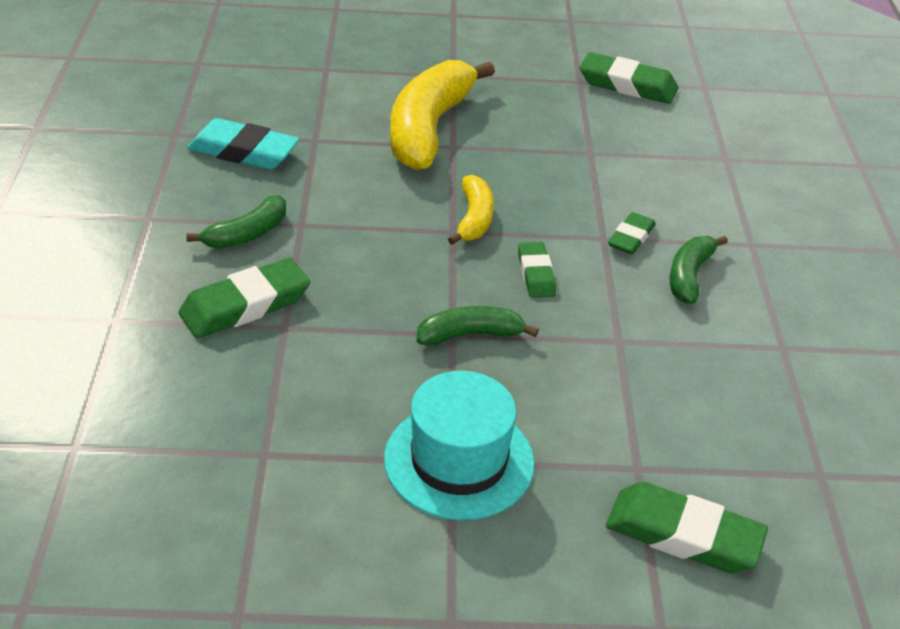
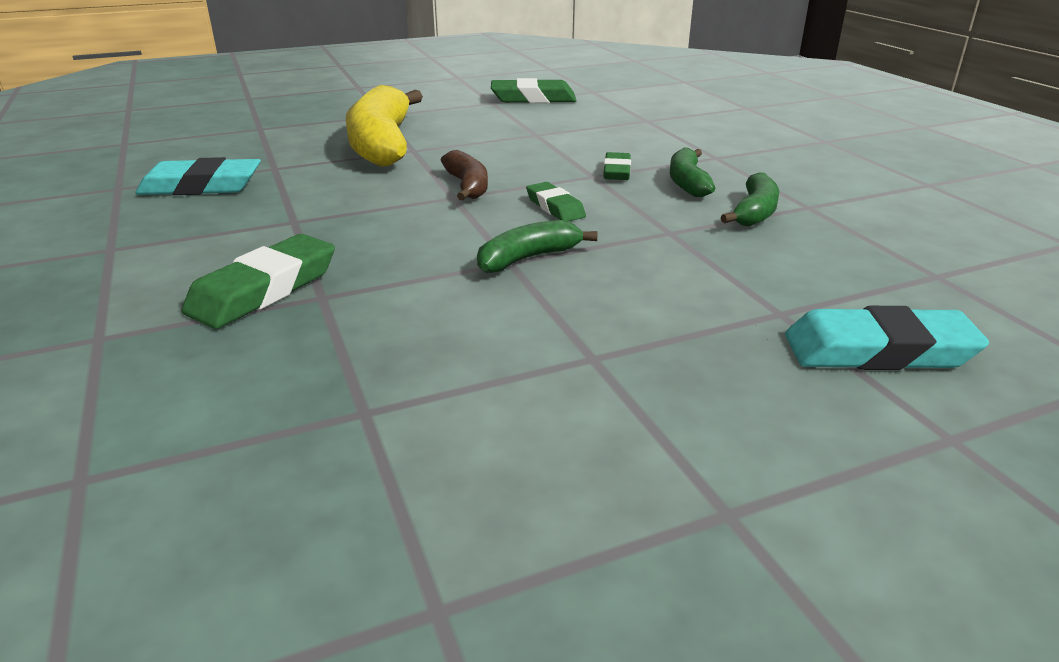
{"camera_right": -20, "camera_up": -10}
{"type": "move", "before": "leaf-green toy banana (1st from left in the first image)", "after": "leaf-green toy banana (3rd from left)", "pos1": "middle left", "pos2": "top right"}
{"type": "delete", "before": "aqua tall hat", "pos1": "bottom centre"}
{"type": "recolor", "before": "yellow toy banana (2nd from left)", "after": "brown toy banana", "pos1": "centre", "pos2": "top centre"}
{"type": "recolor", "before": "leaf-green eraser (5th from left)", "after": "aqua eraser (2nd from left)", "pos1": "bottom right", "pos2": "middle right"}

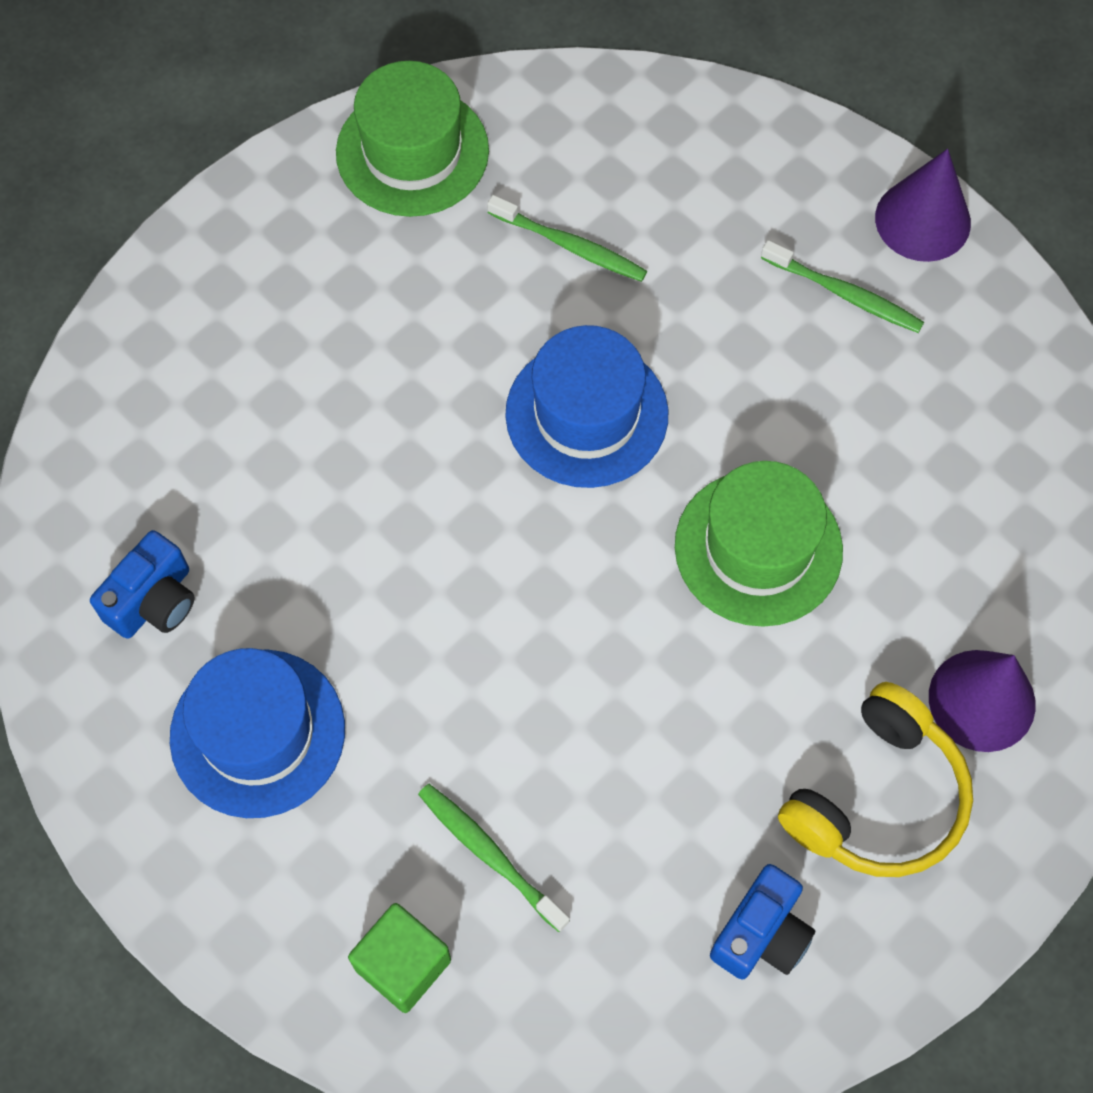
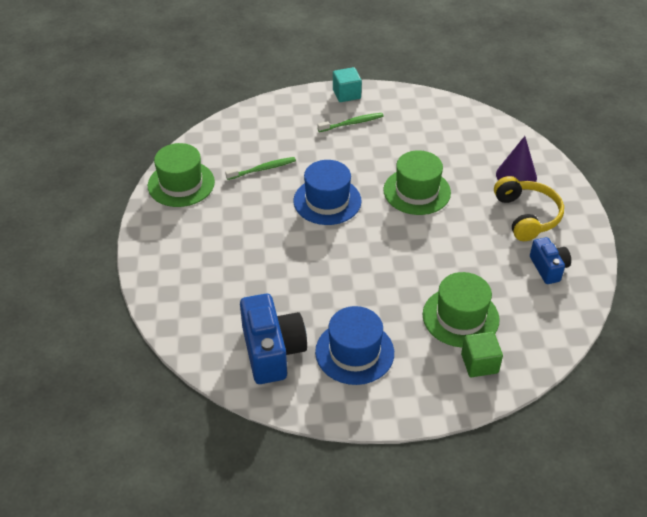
{"camera_right": -50, "camera_up": -20}
{"type": "resize", "before": "cobalt photo camera (1st from left)", "pos1": "middle left", "pos2": "centre", "scale": 1.73}
{"type": "replace", "before": "leaf-green tooth brush (1st from left)", "after": "leaf-green tall hat (3rd from left)", "pos1": "bottom centre", "pos2": "middle right"}
{"type": "replace", "before": "purple solid cone (1st from left)", "after": "aqua solid cube", "pos1": "top right", "pos2": "top centre"}

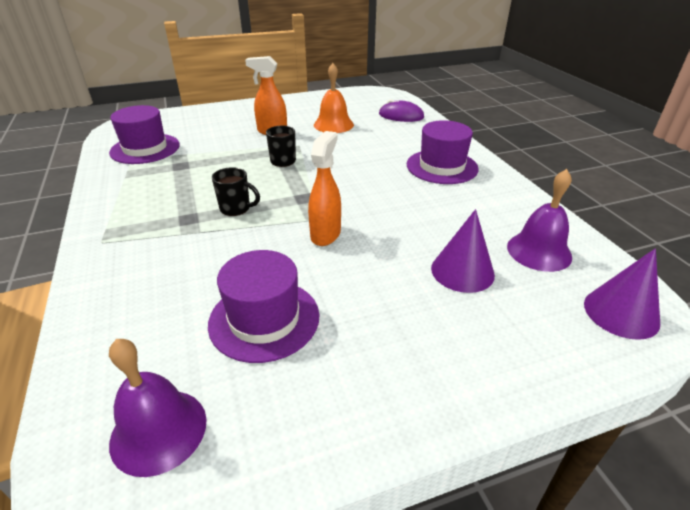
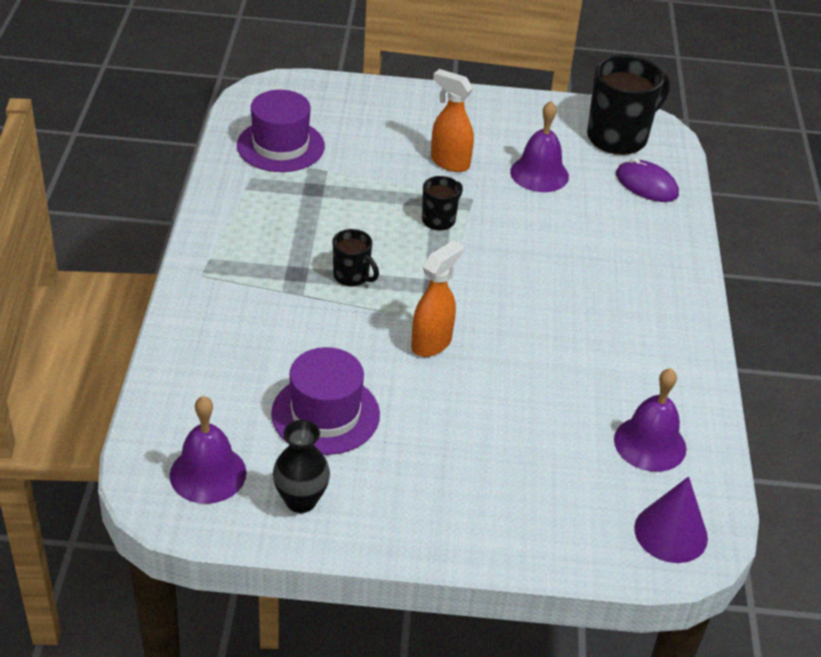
{"camera_right": 20, "camera_up": 5}
{"type": "recolor", "before": "bright orange school bell", "after": "purple school bell (2nd from left)", "pos1": "top centre", "pos2": "top centre"}
{"type": "delete", "before": "purple tall hat (3rd from left)", "pos1": "top centre"}
{"type": "delete", "before": "purple solid cone (1st from left)", "pos1": "middle right"}
{"type": "insert", "after": "black tall vase", "pos2": "bottom centre"}
{"type": "insert", "after": "black mug (3rd from left)", "pos2": "top right"}

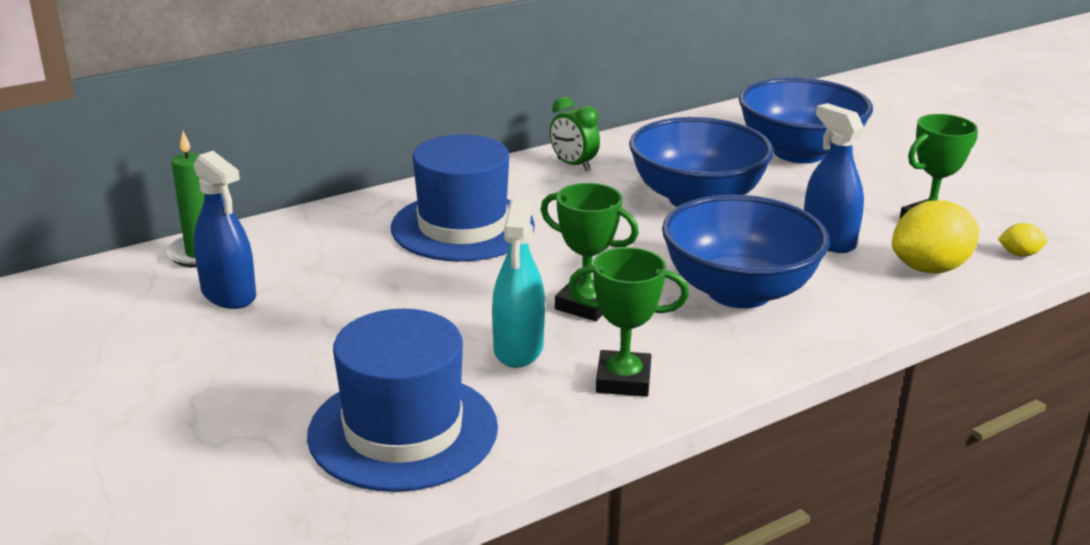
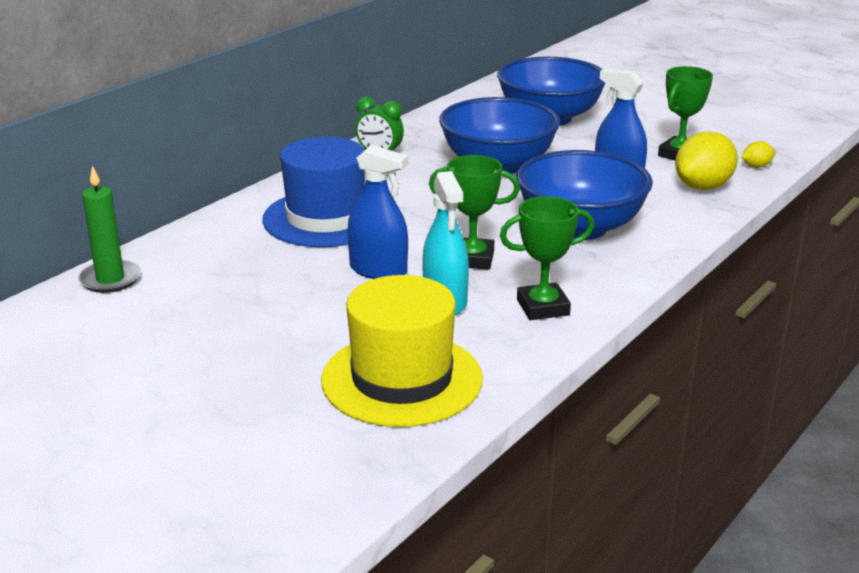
{"camera_right": -20, "camera_up": 0}
{"type": "move", "before": "cobalt spray cleaner (1st from left)", "pos1": "middle left", "pos2": "centre"}
{"type": "recolor", "before": "cobalt tall hat (1st from left)", "after": "yellow tall hat", "pos1": "bottom centre", "pos2": "centre"}

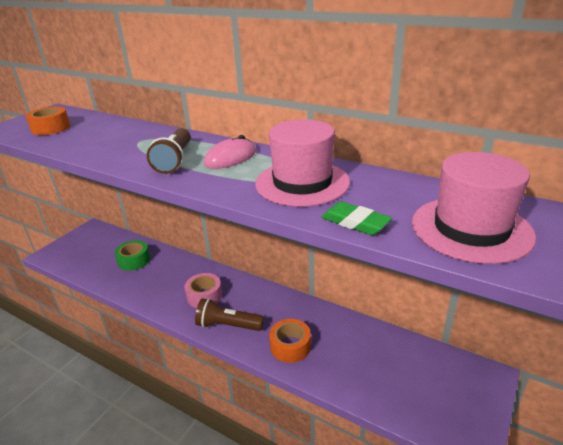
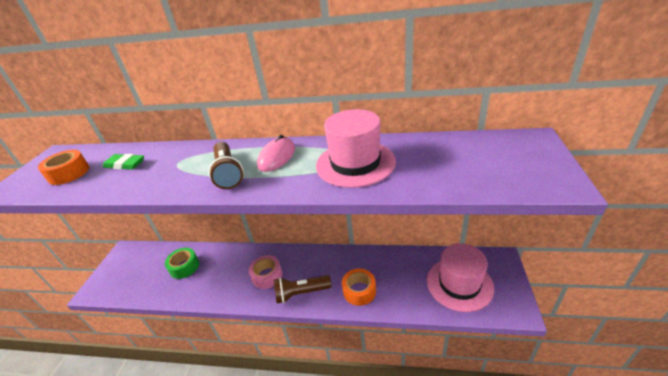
{"camera_right": -20, "camera_up": 5}
{"type": "move", "before": "leaf-green eraser", "pos1": "centre", "pos2": "middle left"}
{"type": "move", "before": "rose-pink tall hat (2nd from left)", "pos1": "middle right", "pos2": "bottom right"}

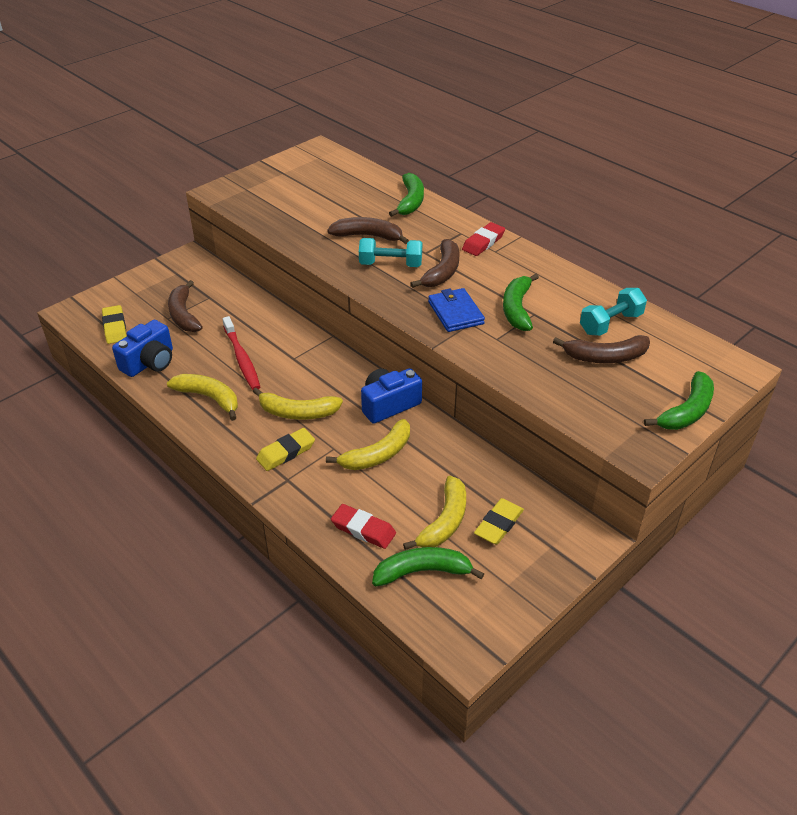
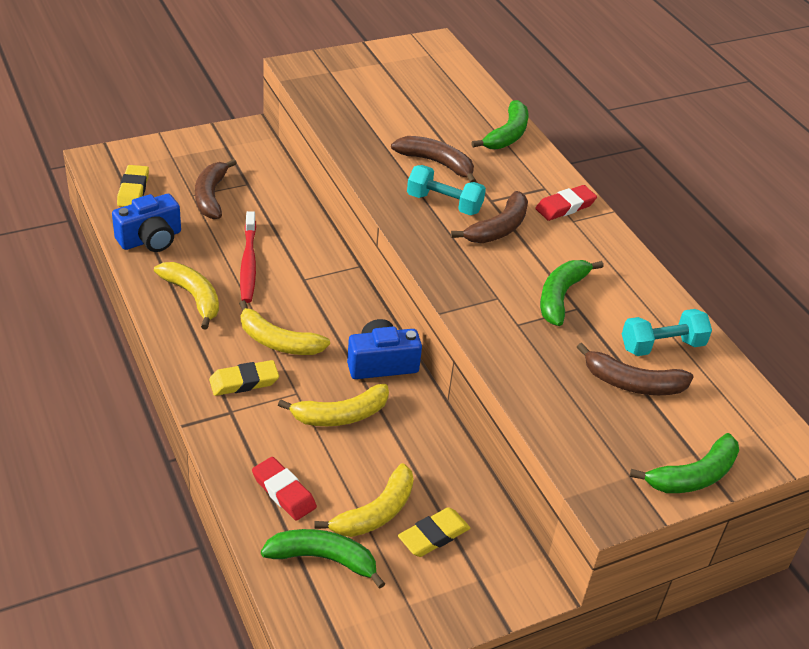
{"camera_right": 15, "camera_up": 0}
{"type": "delete", "before": "cobalt wallet", "pos1": "centre"}

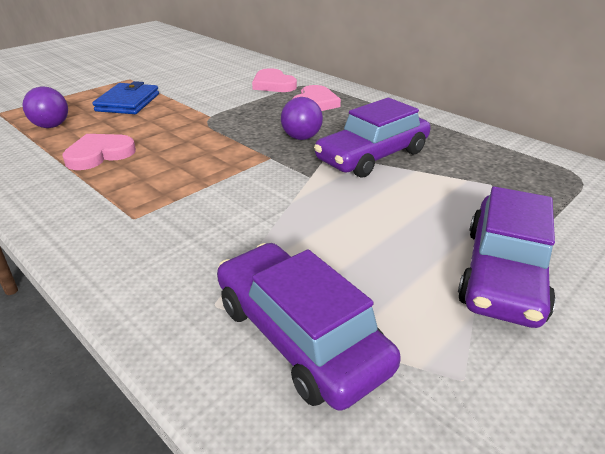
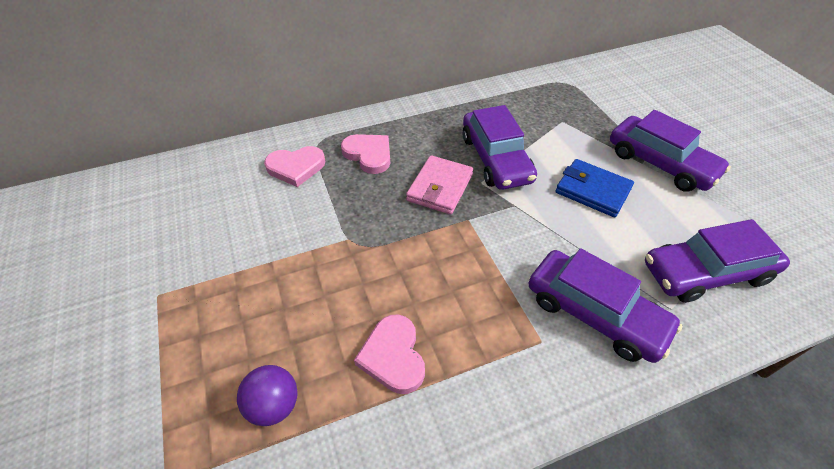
{"camera_right": -65, "camera_up": 15}
{"type": "move", "before": "cobalt wallet", "pos1": "top left", "pos2": "middle right"}
{"type": "replace", "before": "purple ball (2nd from left)", "after": "rose-pink wallet", "pos1": "top centre", "pos2": "centre"}
{"type": "insert", "after": "purple car (2nd from left)", "pos2": "middle right"}

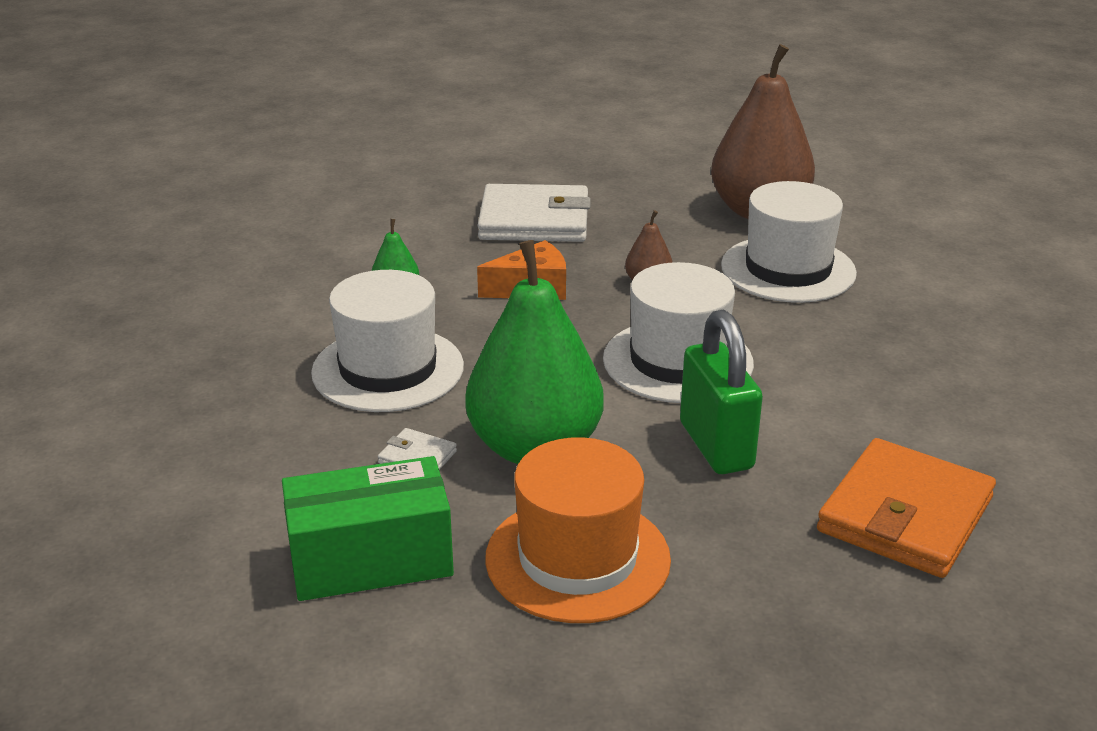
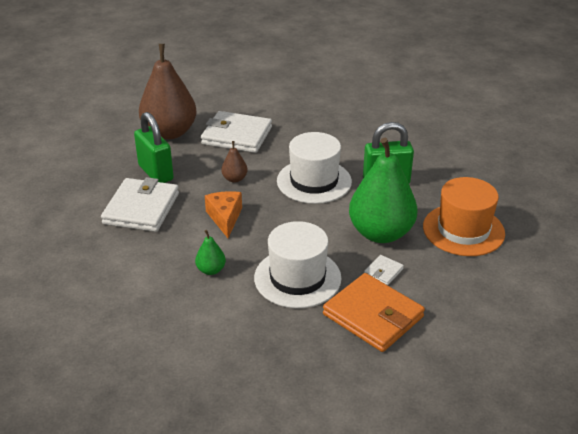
{"camera_right": -80, "camera_up": 5}
{"type": "delete", "before": "leaf-green parcel", "pos1": "bottom centre"}
{"type": "replace", "before": "pure white tall hat (3rd from left)", "after": "pure white wallet (2nd from left)", "pos1": "top right", "pos2": "top centre"}
{"type": "move", "before": "bright orange wallet", "pos1": "bottom right", "pos2": "bottom centre"}
{"type": "insert", "after": "leaf-green padlock (1st from left)", "pos2": "middle left"}

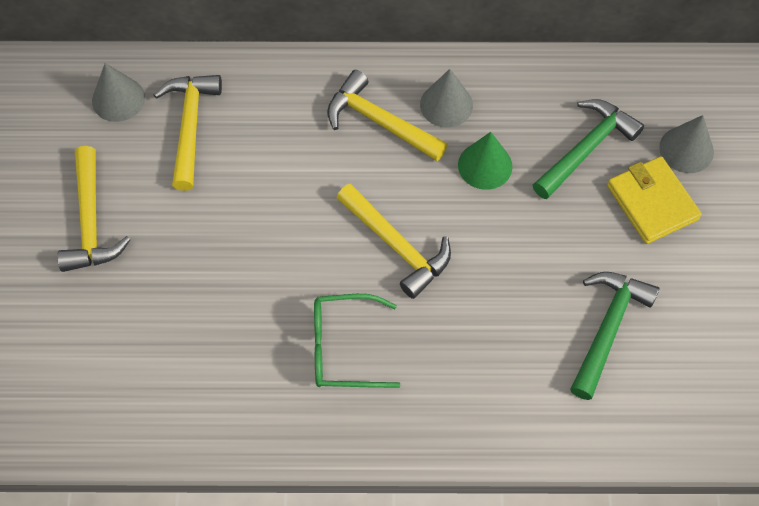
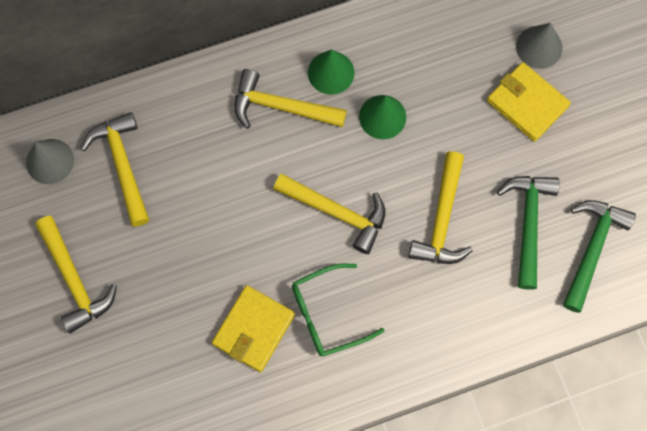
{"camera_right": -20, "camera_up": 10}
{"type": "recolor", "before": "gray solid cone (2nd from left)", "after": "leaf-green solid cone (1st from left)", "pos1": "top centre", "pos2": "top centre"}
{"type": "move", "before": "leaf-green claw hammer (1st from left in the first image)", "after": "leaf-green claw hammer (2nd from left)", "pos1": "top right", "pos2": "middle right"}
{"type": "insert", "after": "yellow wallet (1st from left)", "pos2": "bottom centre"}
{"type": "insert", "after": "yellow claw hammer (5th from left)", "pos2": "middle right"}

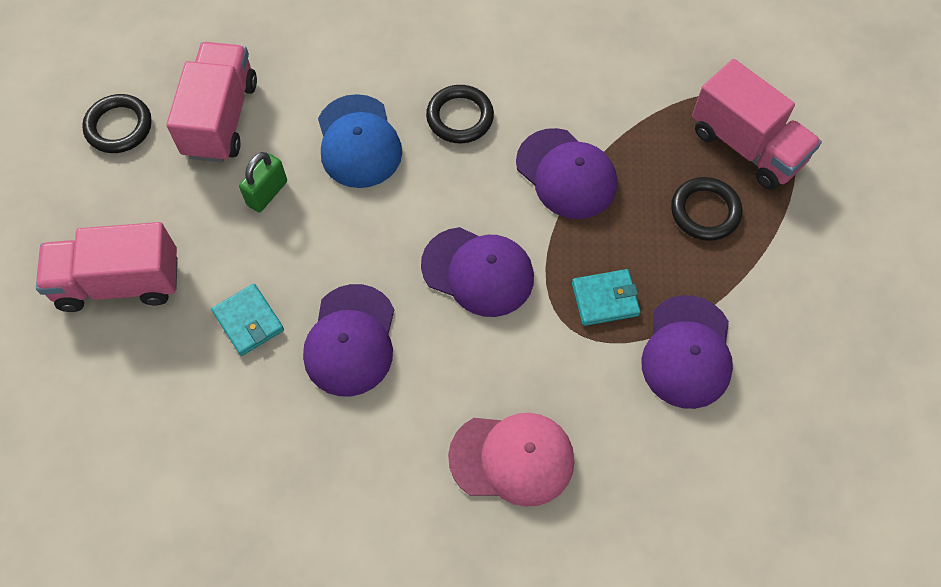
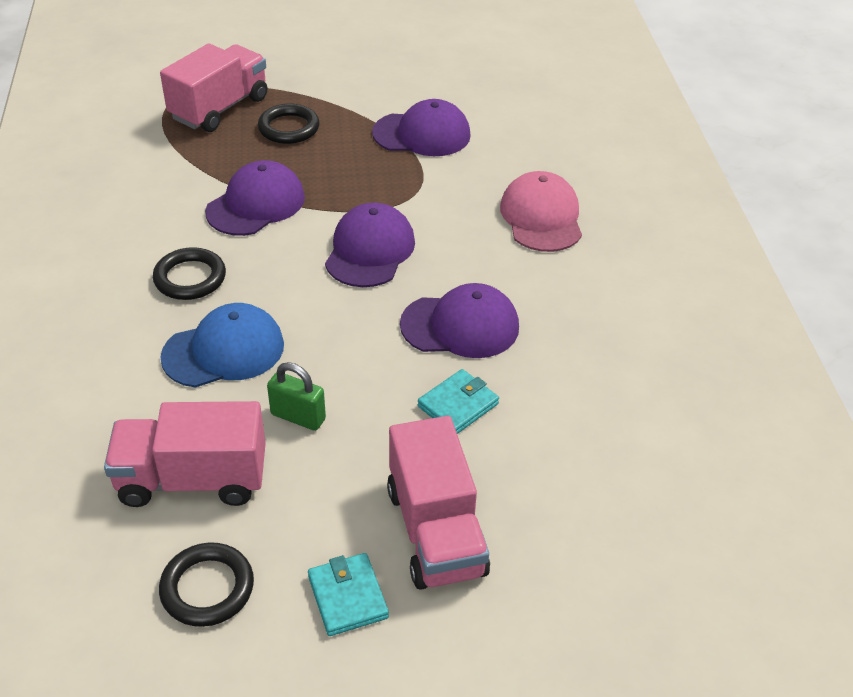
{"camera_right": -100, "camera_up": -20}
{"type": "move", "before": "aqua wallet (2nd from left in the first image)", "after": "aqua wallet (1st from left)", "pos1": "centre", "pos2": "bottom centre"}

